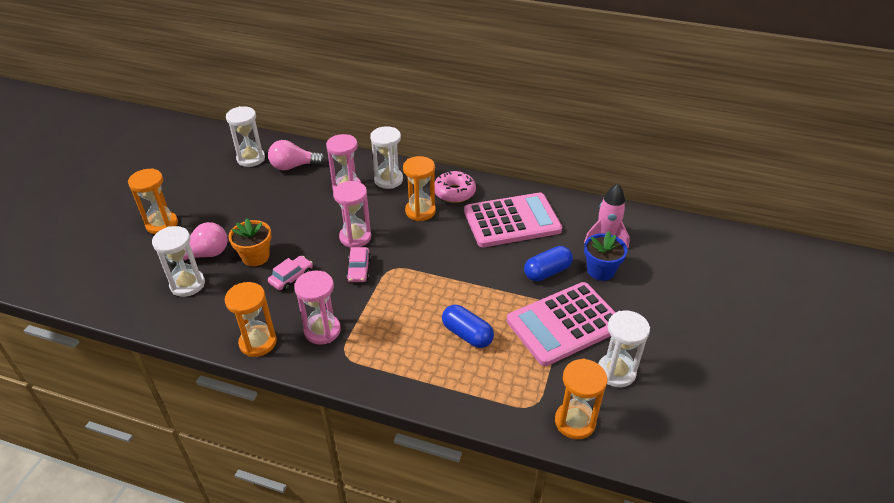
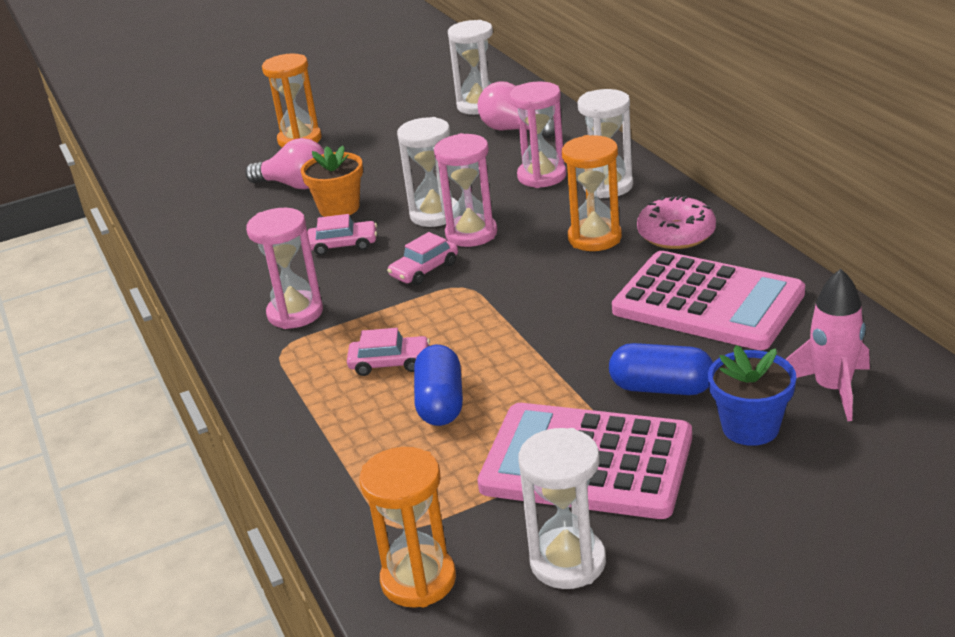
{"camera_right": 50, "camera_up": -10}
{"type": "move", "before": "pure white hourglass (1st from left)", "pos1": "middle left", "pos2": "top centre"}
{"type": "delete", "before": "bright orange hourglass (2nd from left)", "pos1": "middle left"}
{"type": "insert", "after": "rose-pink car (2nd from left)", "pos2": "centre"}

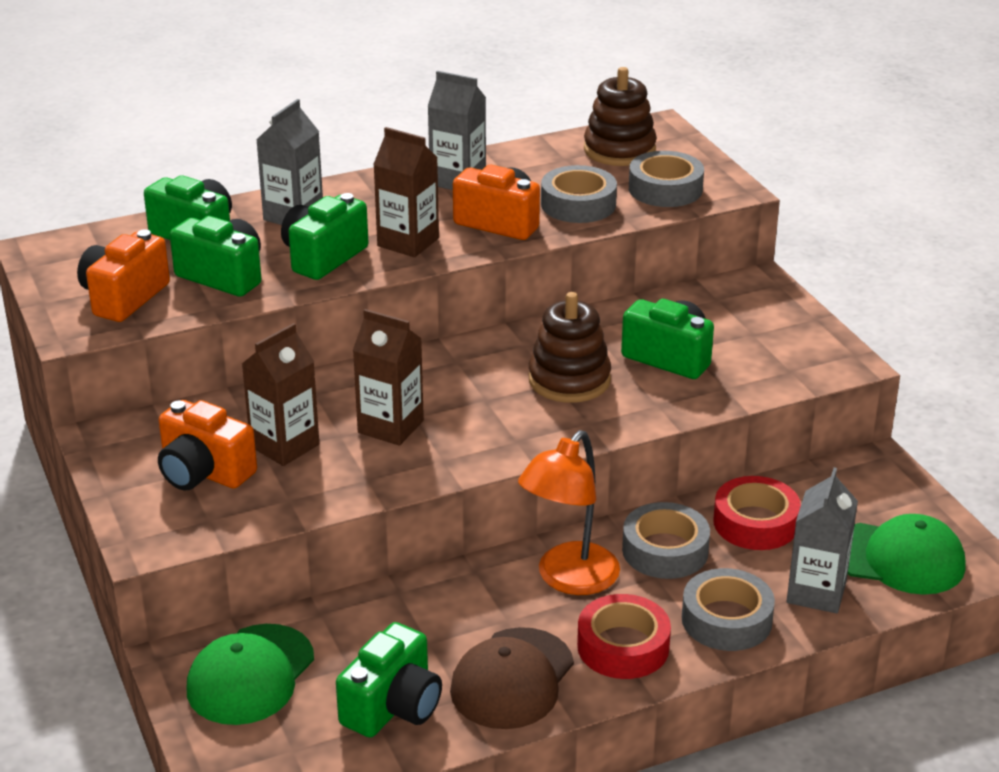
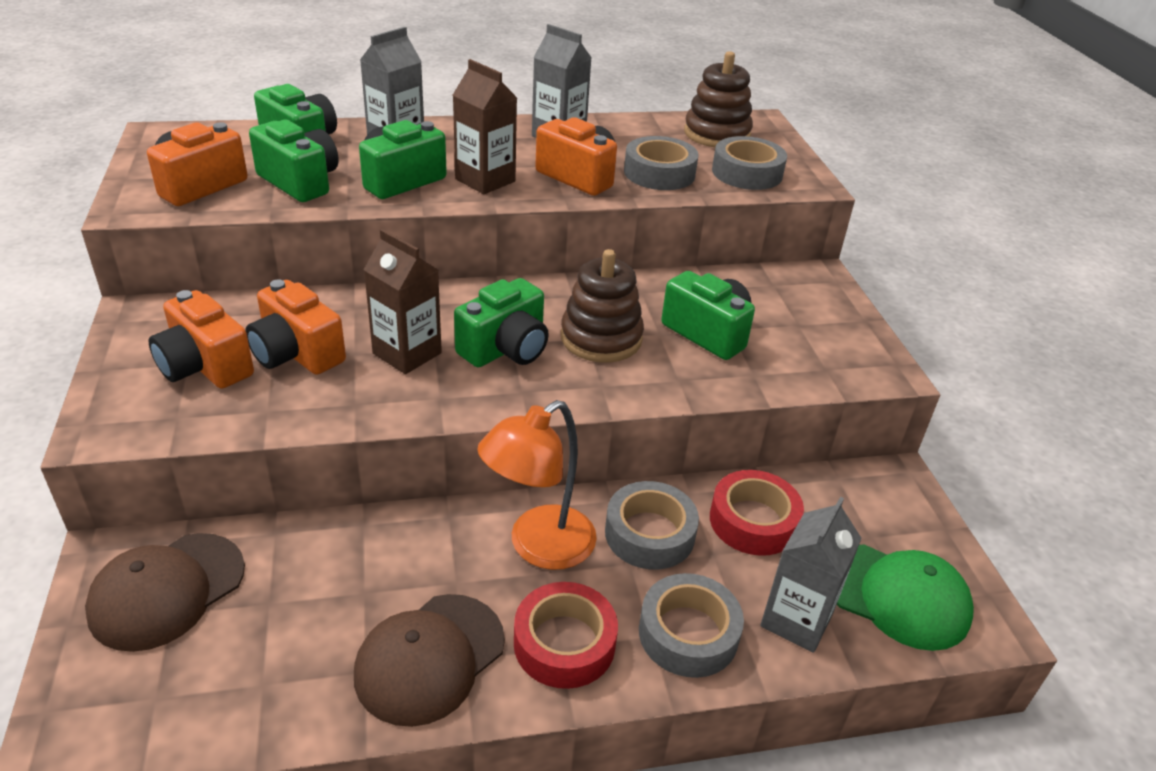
{"camera_right": 10, "camera_up": 5}
{"type": "recolor", "before": "leaf-green cap (1st from left)", "after": "brown cap (1st from left)", "pos1": "bottom left", "pos2": "bottom left"}
{"type": "replace", "before": "brown carton (1st from left)", "after": "bright orange photo camera (3rd from left)", "pos1": "middle left", "pos2": "middle left"}
{"type": "move", "before": "leaf-green photo camera (4th from left)", "pos1": "bottom centre", "pos2": "centre"}

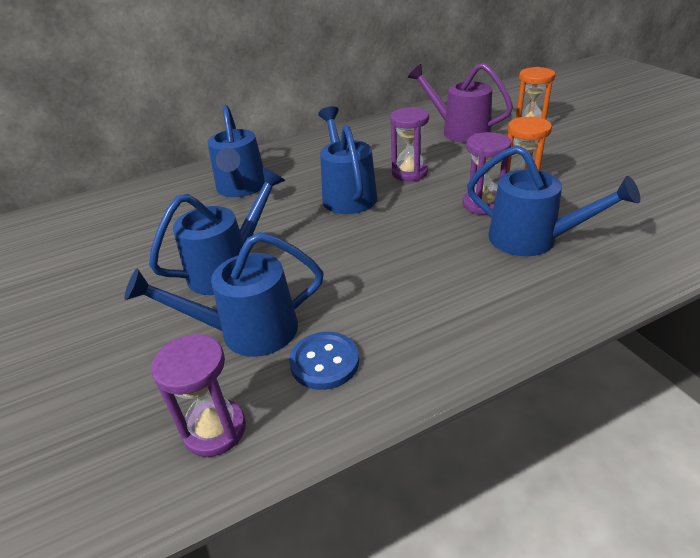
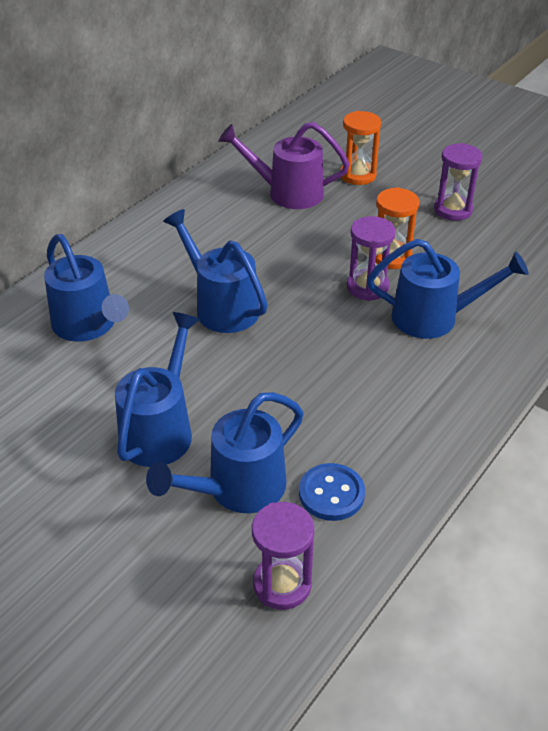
{"camera_right": -30, "camera_up": 5}
{"type": "move", "before": "purple hourglass (2nd from left in the first image)", "after": "purple hourglass (3rd from left)", "pos1": "top centre", "pos2": "top right"}

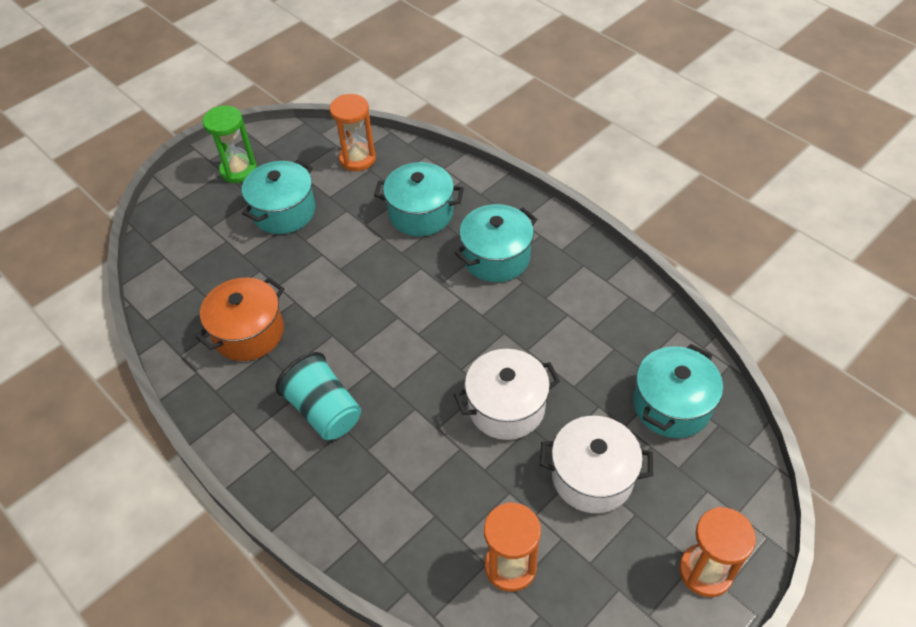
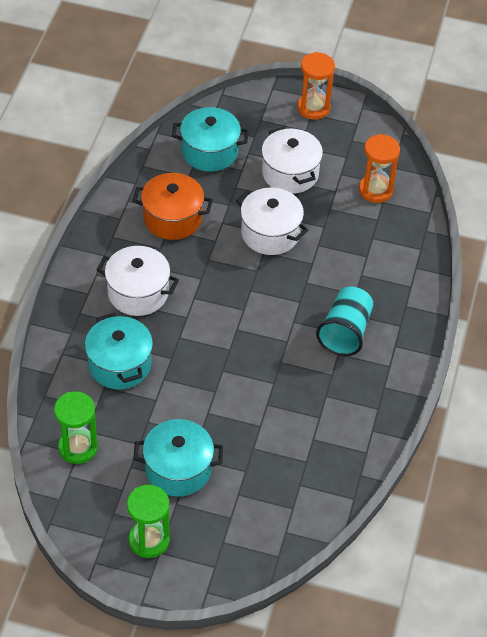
{"camera_right": -125, "camera_up": 0}
{"type": "move", "before": "bright orange stockpot", "pos1": "middle left", "pos2": "top centre"}
{"type": "recolor", "before": "bright orange hourglass (1st from left)", "after": "leaf-green hourglass (1st from left)", "pos1": "top centre", "pos2": "bottom left"}
{"type": "recolor", "before": "aqua stockpot (3rd from left)", "after": "pure white stockpot (1st from left)", "pos1": "centre", "pos2": "middle left"}

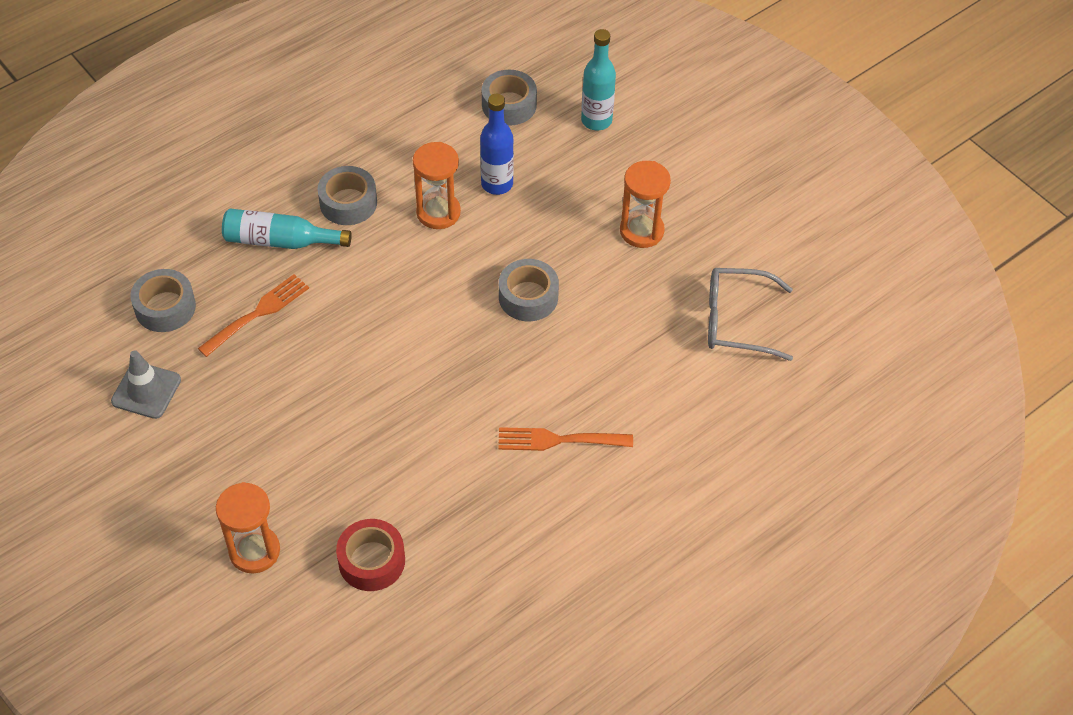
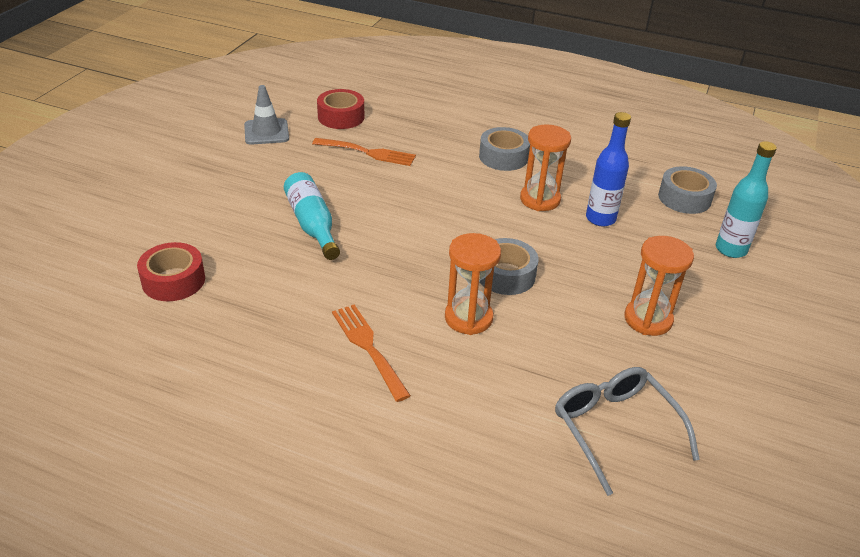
{"camera_right": 60, "camera_up": -15}
{"type": "recolor", "before": "gray tape (1st from left)", "after": "red tape (2nd from left)", "pos1": "middle left", "pos2": "top centre"}
{"type": "move", "before": "bright orange hourglass (1st from left)", "pos1": "bottom left", "pos2": "centre"}
{"type": "move", "before": "aqua flask (1st from left)", "pos1": "top left", "pos2": "centre"}

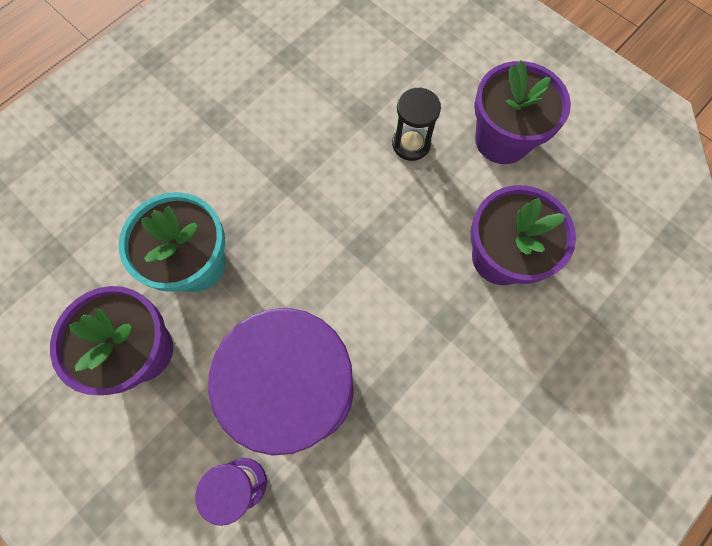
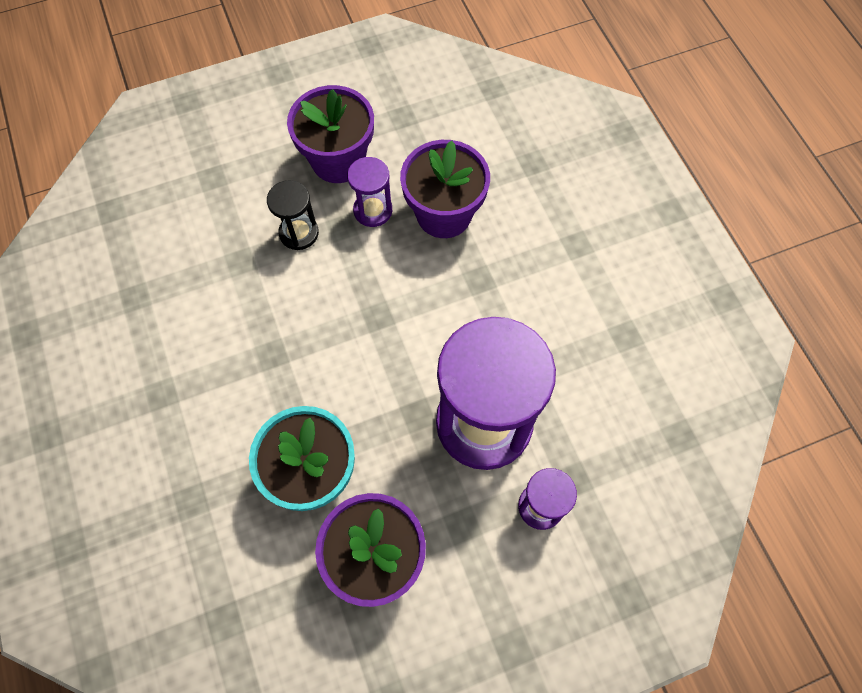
{"camera_right": -65, "camera_up": -5}
{"type": "insert", "after": "purple hourglass (1st from left)", "pos2": "top centre"}

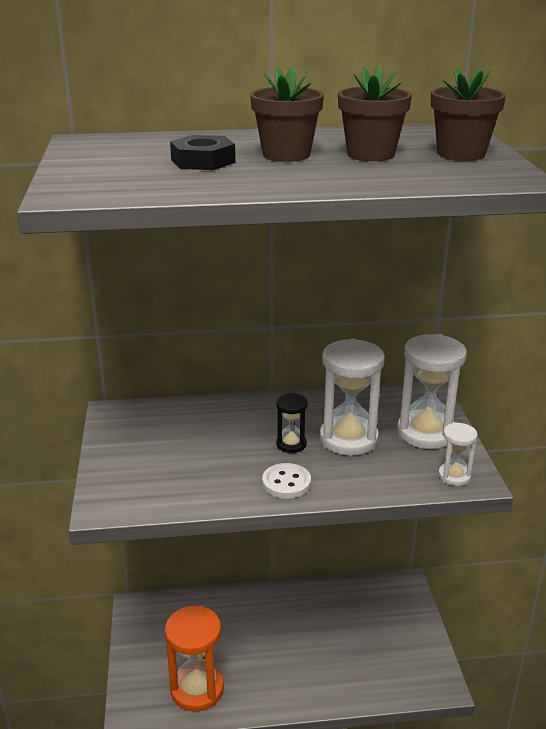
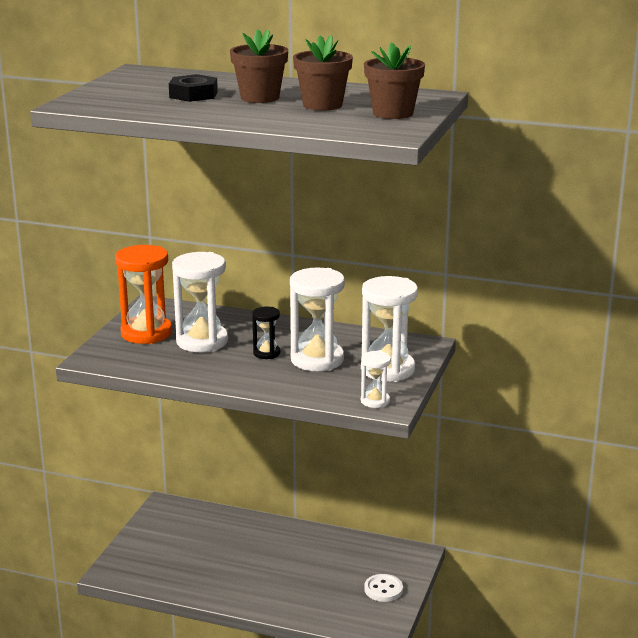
{"camera_right": 25, "camera_up": -5}
{"type": "move", "before": "bright orange hourglass", "pos1": "bottom centre", "pos2": "middle left"}
{"type": "move", "before": "pure white button", "pos1": "centre", "pos2": "bottom centre"}
{"type": "insert", "after": "pure white hourglass (1st from left)", "pos2": "middle left"}

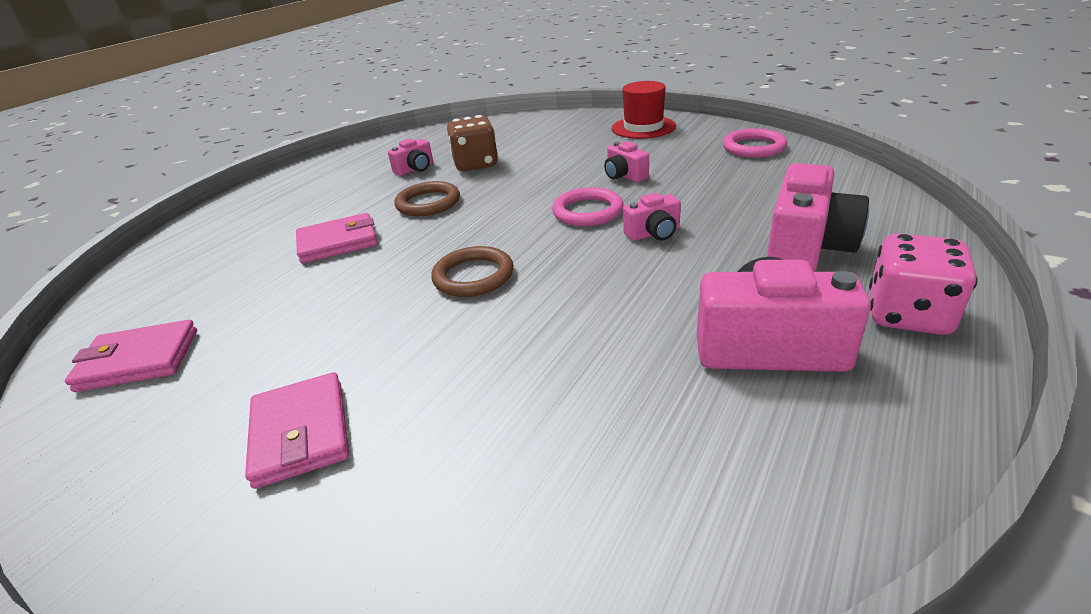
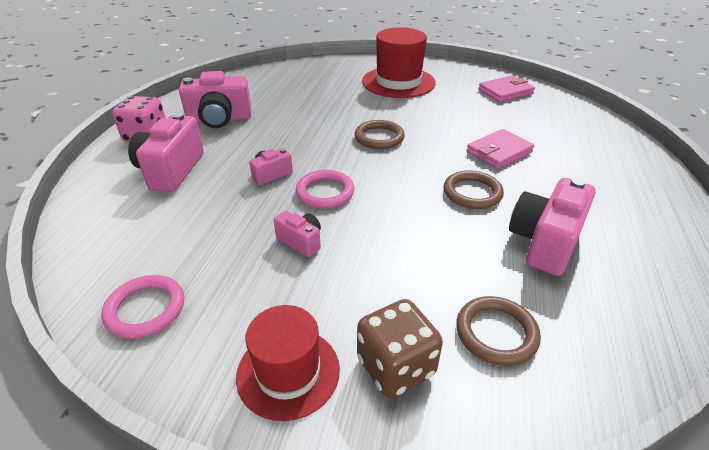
{"camera_right": 160, "camera_up": 5}
{"type": "replace", "before": "rose-pink wallet (2nd from left)", "after": "red tall hat (2nd from left)", "pos1": "bottom left", "pos2": "top centre"}
{"type": "resize", "before": "rose-pink photo camera (1st from left in the first image)", "pos1": "top centre", "pos2": "middle right", "scale": 1.9}
{"type": "move", "before": "brown die", "pos1": "top centre", "pos2": "bottom centre"}
{"type": "insert", "after": "brown torus (3rd from left)", "pos2": "bottom right"}

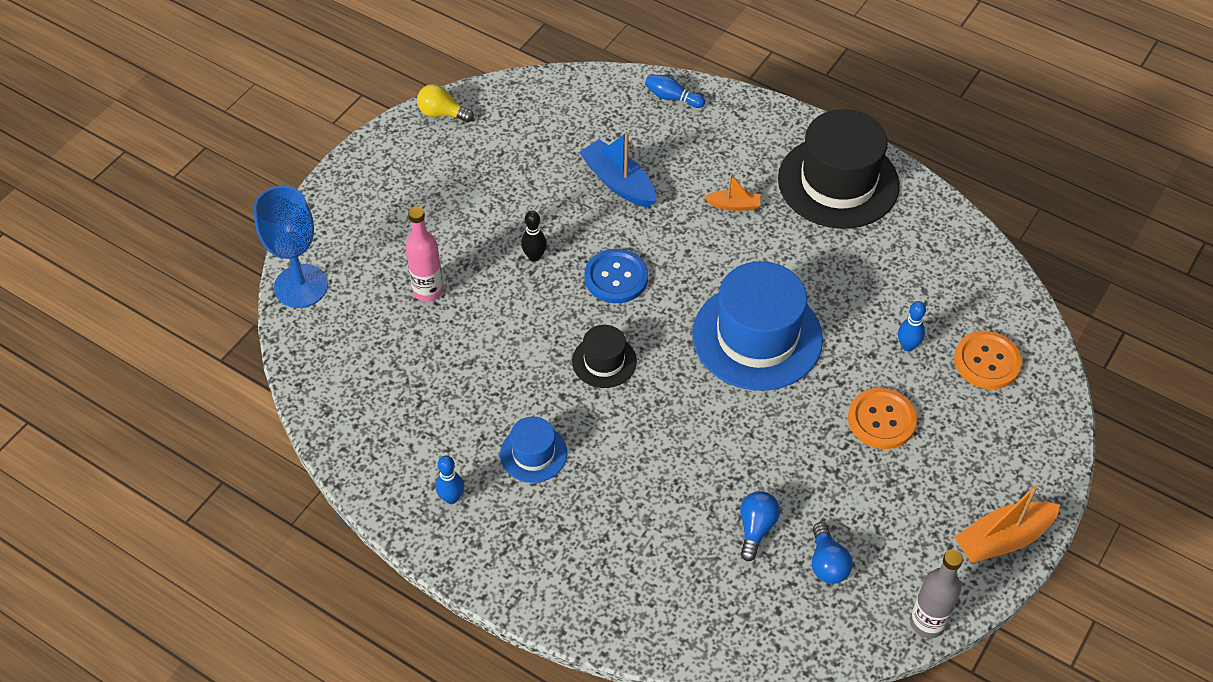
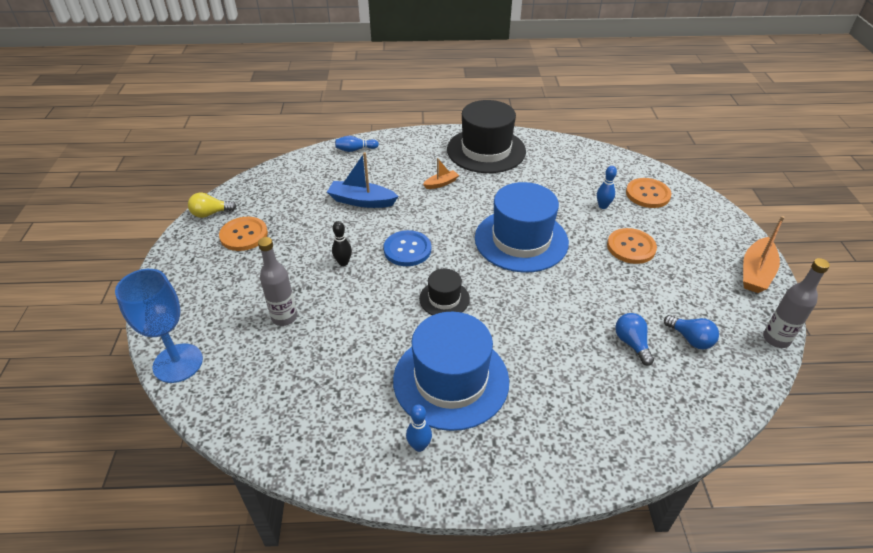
{"camera_right": -35, "camera_up": -10}
{"type": "recolor", "before": "rose-pink flask", "after": "gray flask (1st from left)", "pos1": "centre", "pos2": "middle left"}
{"type": "resize", "before": "cobalt tall hat (1st from left)", "pos1": "centre", "pos2": "bottom centre", "scale": 2.04}
{"type": "insert", "after": "bright orange button (1st from left)", "pos2": "middle left"}

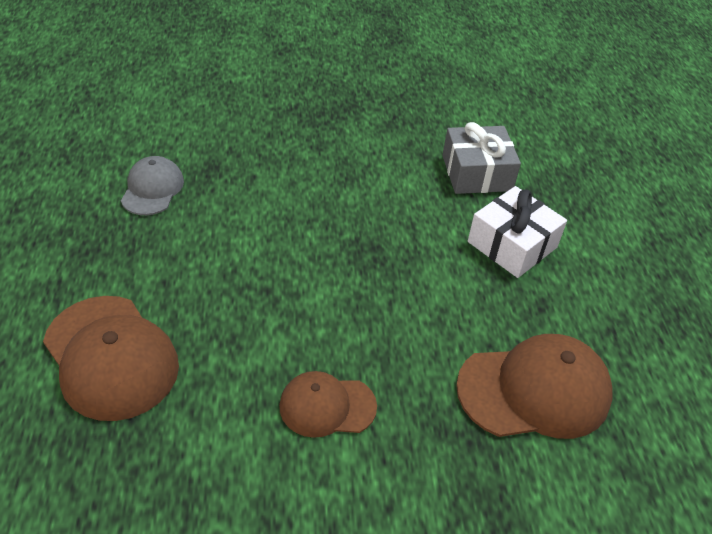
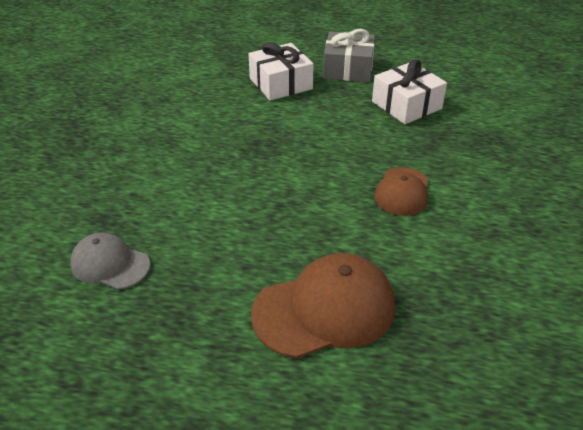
{"camera_right": -70, "camera_up": -5}
{"type": "move", "before": "gray present", "pos1": "top right", "pos2": "top centre"}
{"type": "replace", "before": "brown cap (3rd from left)", "after": "pure white present (2nd from left)", "pos1": "bottom right", "pos2": "top right"}

